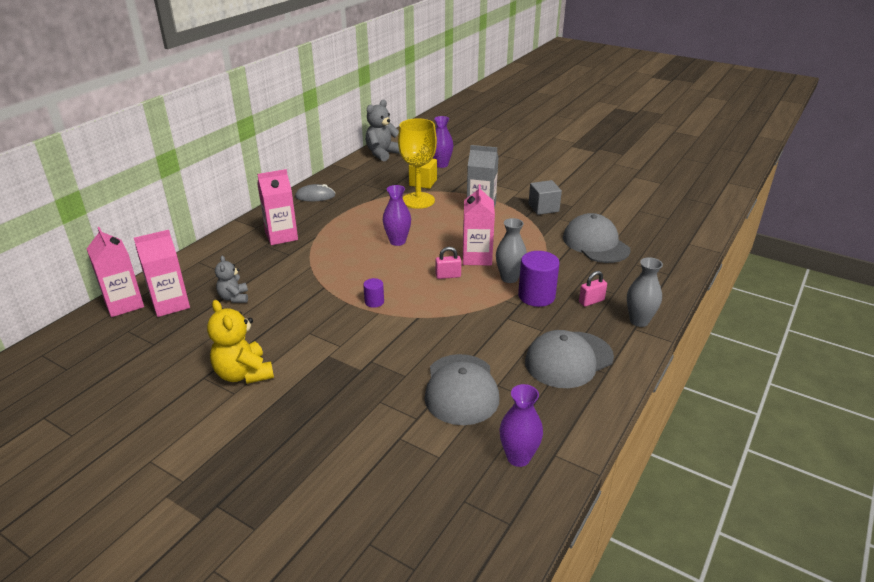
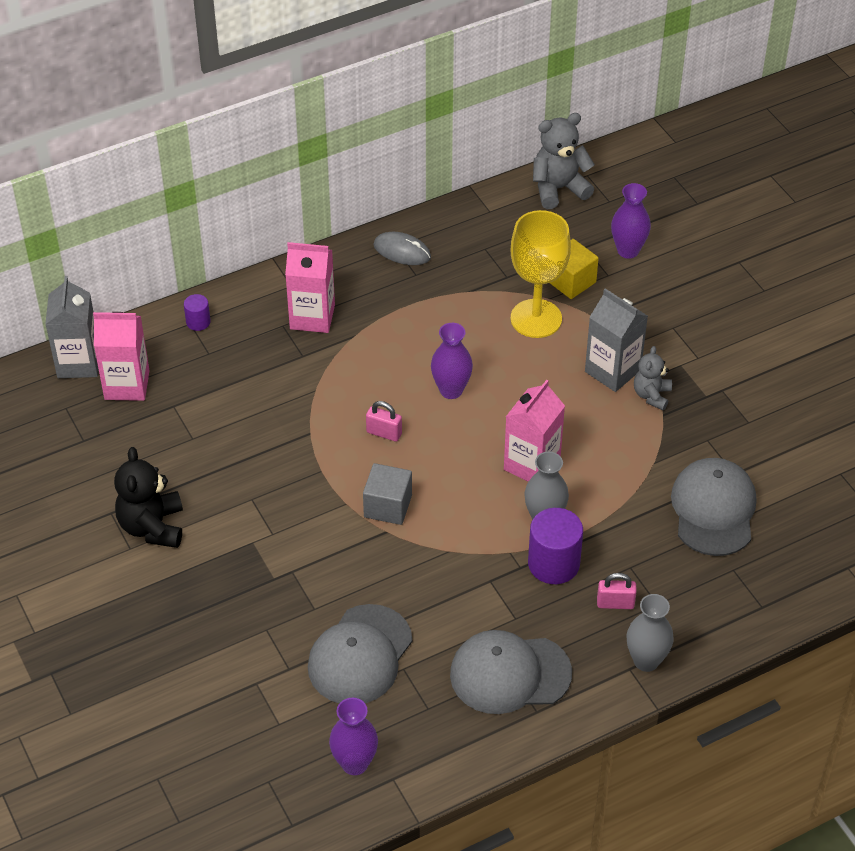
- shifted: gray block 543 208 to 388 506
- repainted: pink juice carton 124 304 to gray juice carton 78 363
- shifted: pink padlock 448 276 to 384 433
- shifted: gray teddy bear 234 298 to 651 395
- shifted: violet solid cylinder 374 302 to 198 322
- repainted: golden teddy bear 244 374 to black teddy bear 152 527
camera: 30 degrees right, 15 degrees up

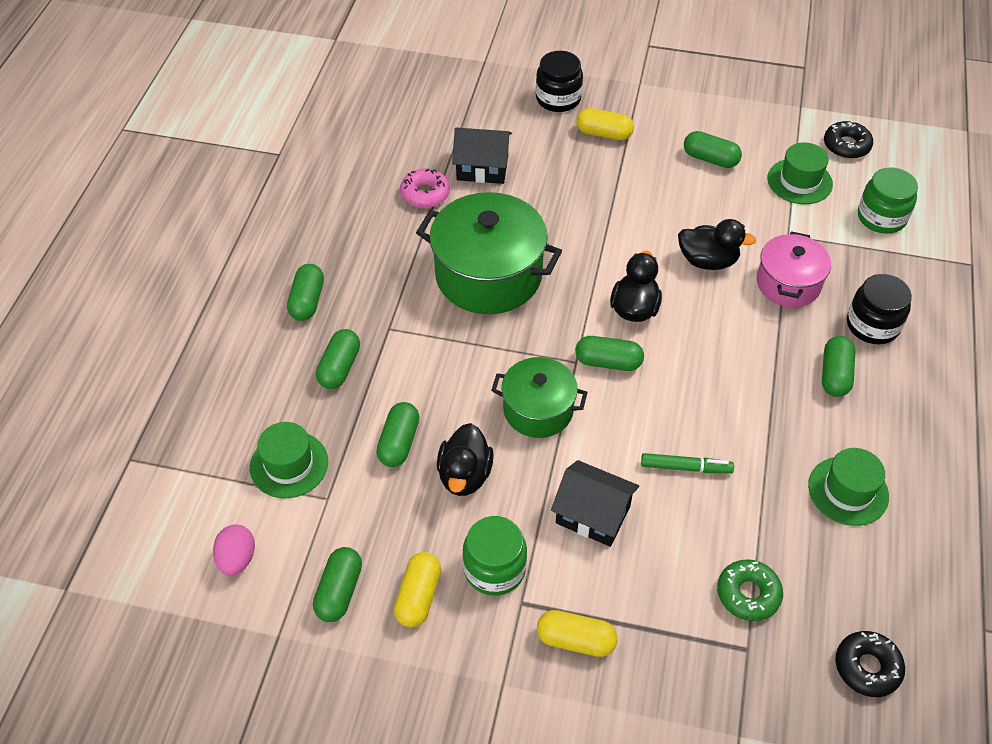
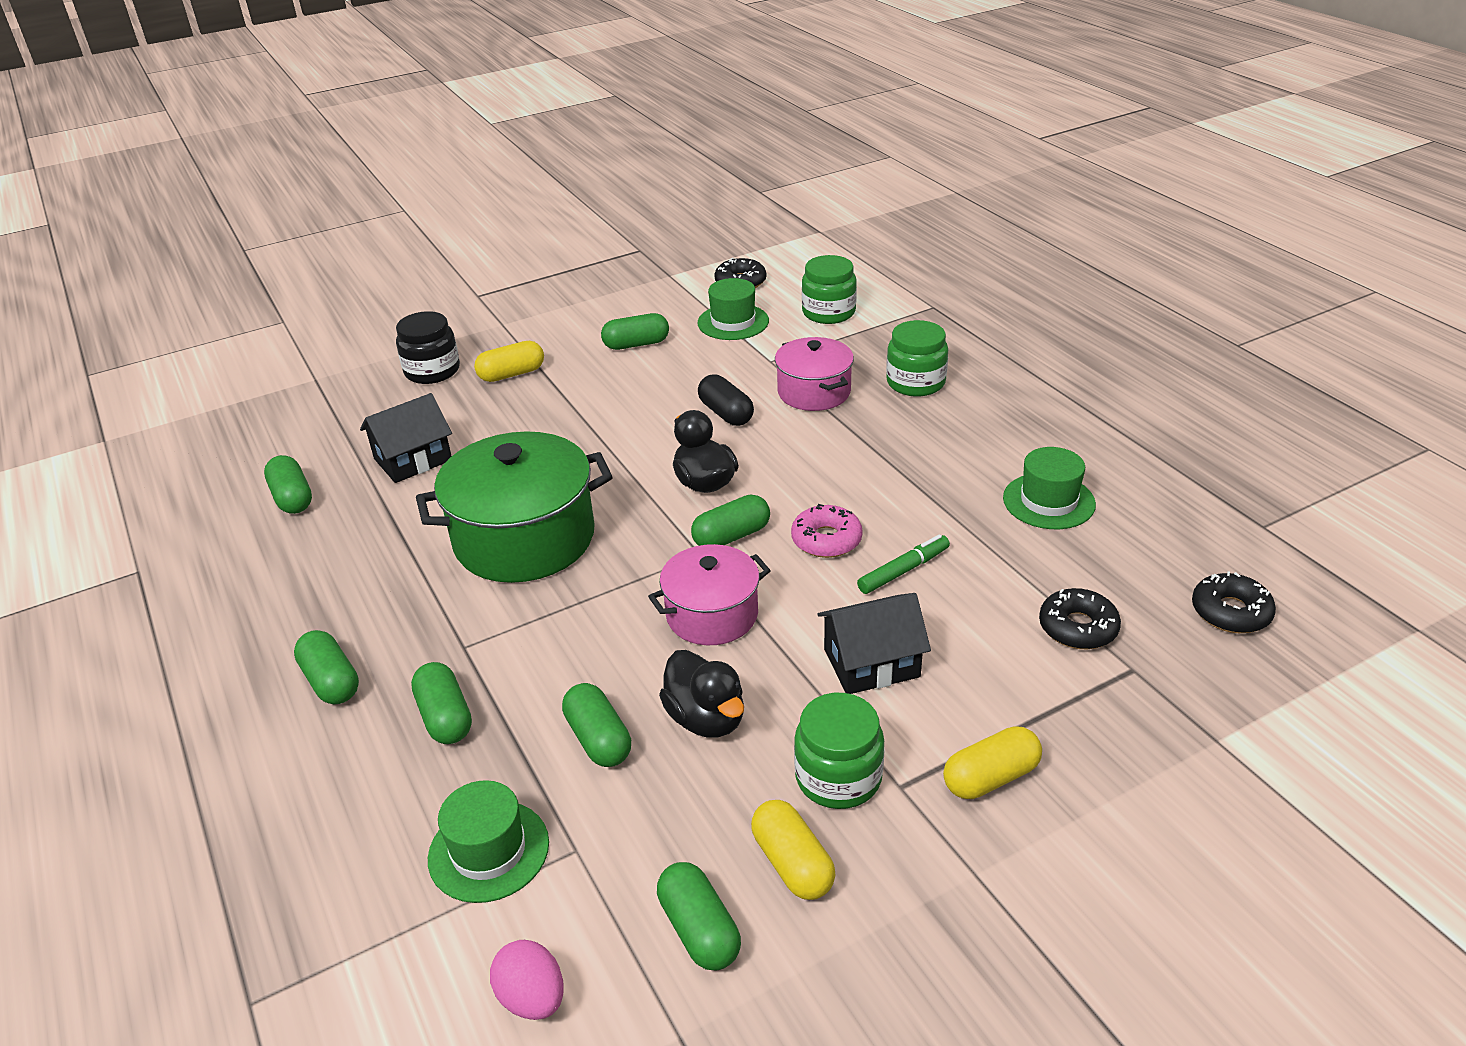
- shifted: pink donut 425 194 to 826 540
- swapped: black duck 708 261 to black pill 726 413
- repainted: black jam jar 872 325 to leaf-green jam jar 915 382
- shifted: leaf-green pill 835 375 to 292 498
- repainted: leaf-green stockpot 538 410 to pink stockpot 712 615
- repainted: leaf-green donut 748 594 to black donut 1078 628
camera: 40 degrees left, 15 degrees down

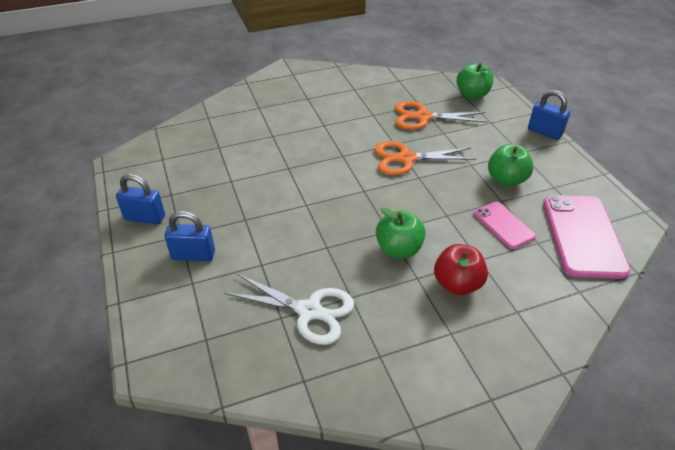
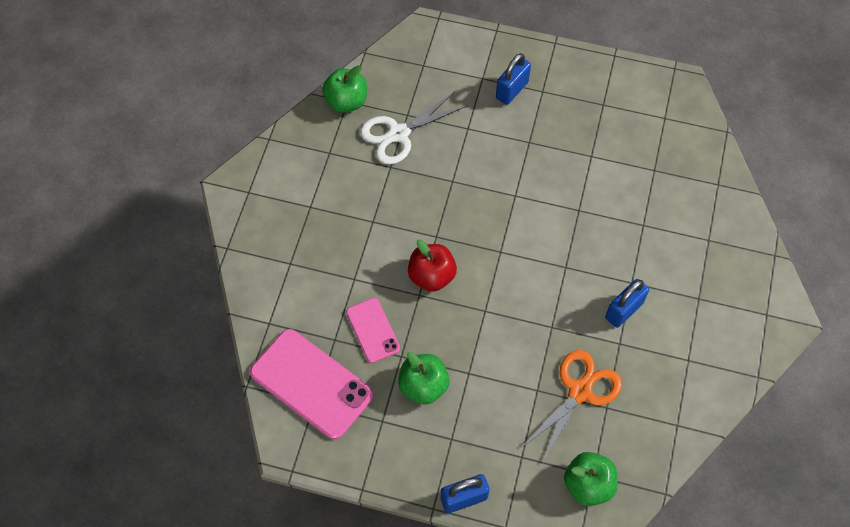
- gone: bright orange pair of scissors 406 159
- shifted: royal blue padlock 145 218 to 624 310
- rotated: pink mobile phone 503 225 = 373 330 60 degrees clockwise
- shifted: leaf-green toy apple 398 249 to 346 101
- shifted: scarlet toy apple 457 284 to 431 276
camera: 125 degrees right, 20 degrees up

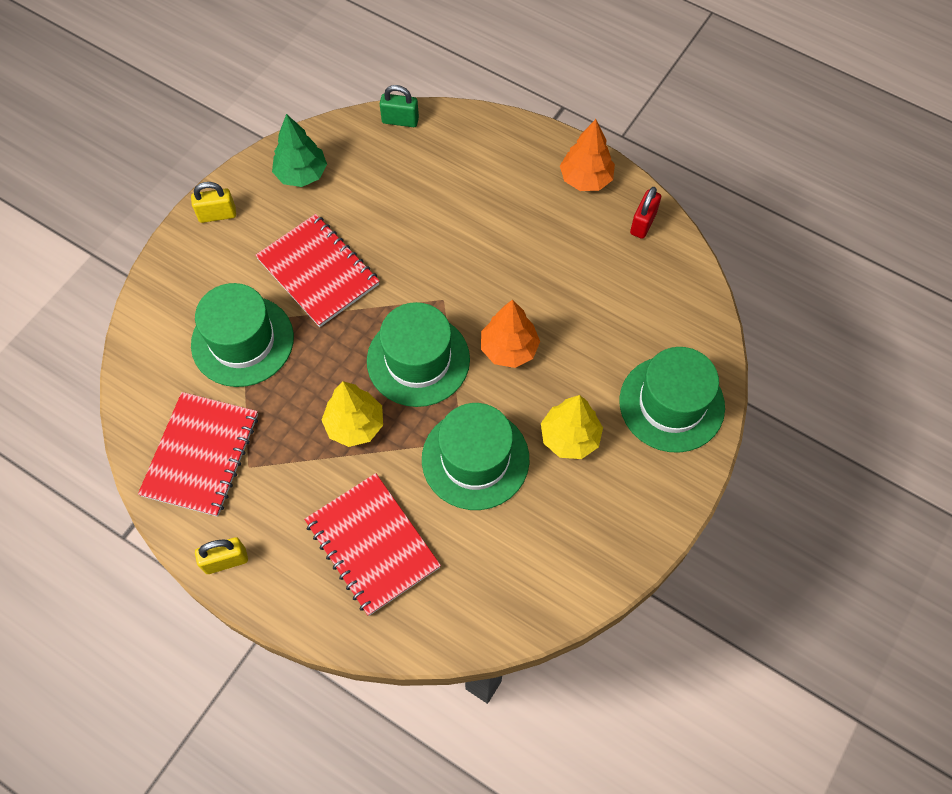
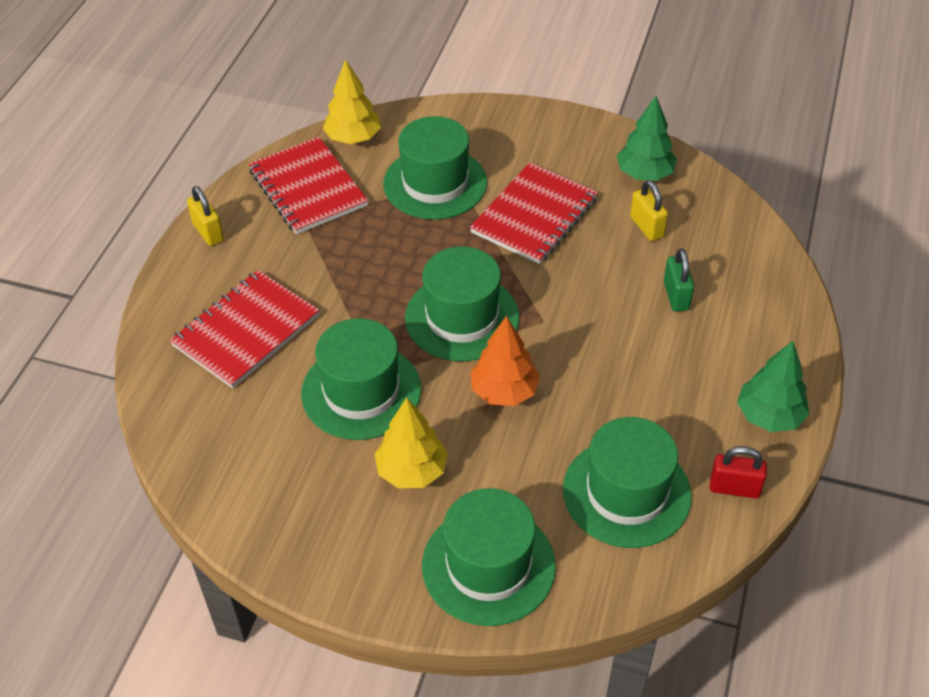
- shifted: leaf-green padlock 400 120 to 676 296
- repainted: bright orange fir tree 586 179 to leaf-green fir tree 769 416
- shifted: golden padlock 217 215 to 646 227
- shifted: golden fir tree 355 425 to 353 138
- rotated: scarlet notebook 201 455 = 308 188 60 degrees clockwise
- new: leaf-green tall hat 626 492
camera: 75 degrees right, 15 degrees down

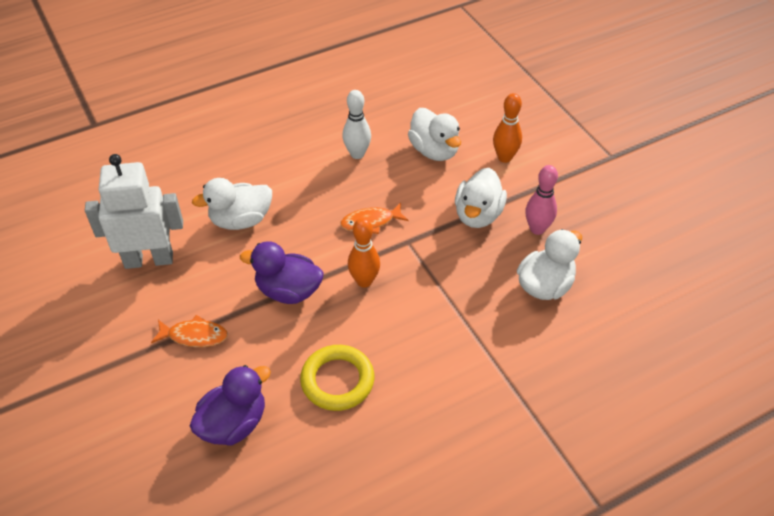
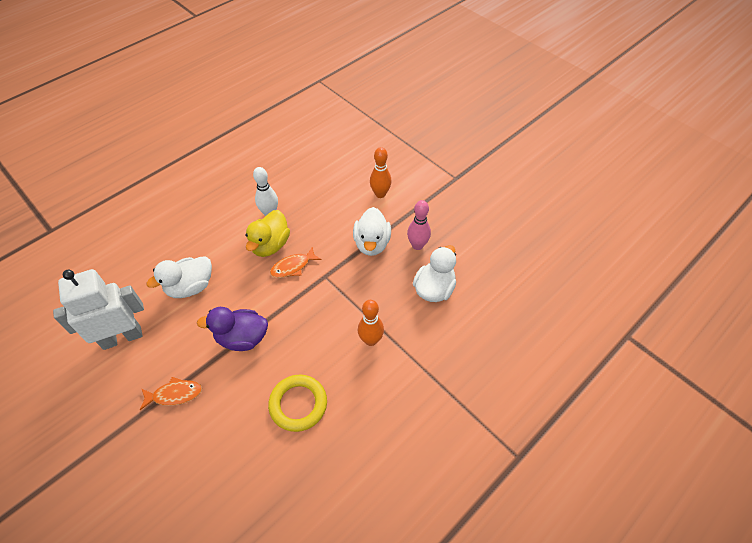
- gone: white duck 434 151
- shifted: bright orange bowling pin 364 281 to 370 340
- gone: violet duck 234 423
- new: golden duck 270 245
camera: 15 degrees left, 5 degrees up

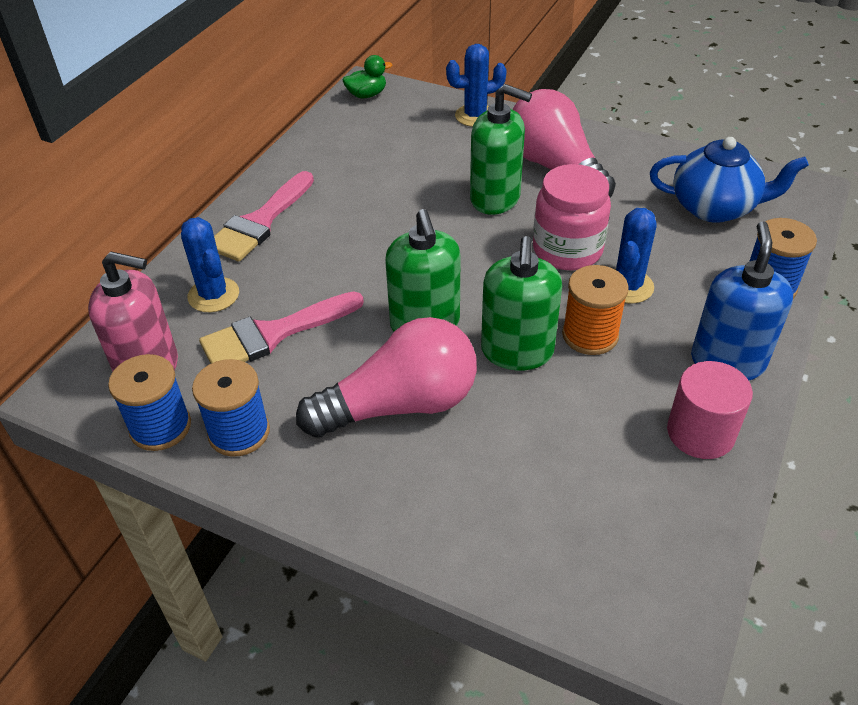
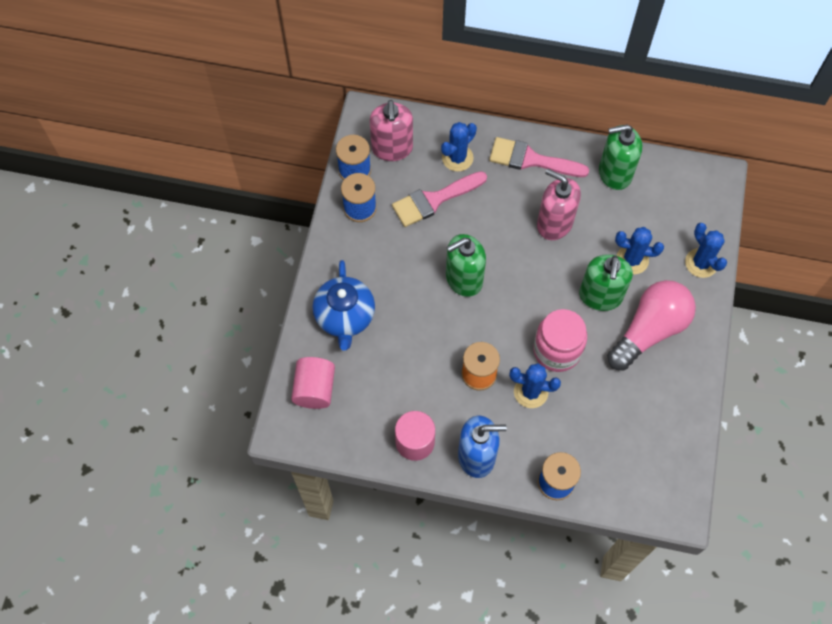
- gone: leaf-green duck 367 95
- shifted: royal blue teapot 715 208 to 345 317
- shifted: leaf-green soap pump 517 351 to 614 173
- rotated: pink brush 273 334 = 434 200 75 degrees counterclockwise
- gone: pink lightbulb 400 405
- new: pink soap pump 554 223
- new: royal blue saguaro cactus 632 260
- new: pink solid cylinder 315 389
camera: 75 degrees right, 20 degrees up

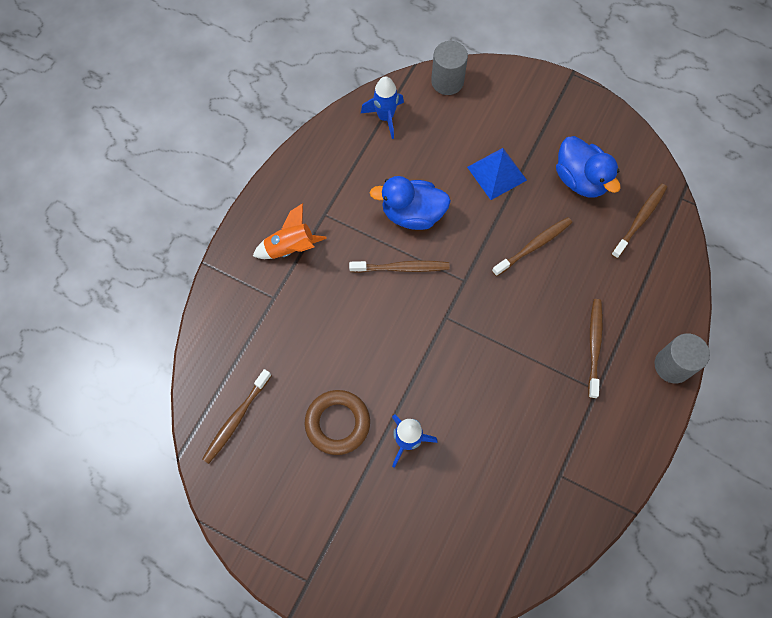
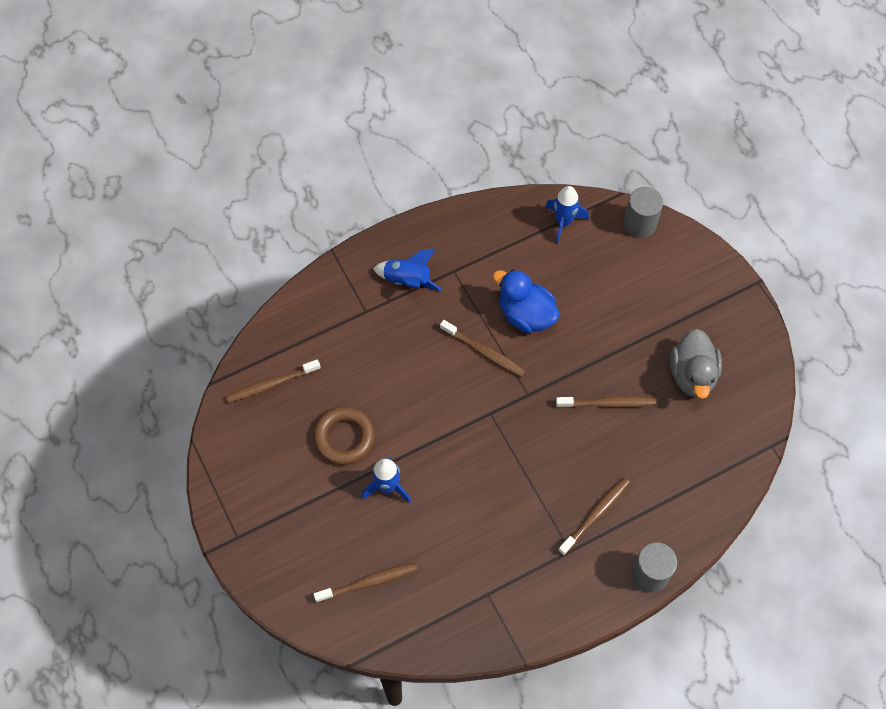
- repainted: royal blue duck 580 179 to gray duck 692 375
- gone: royal blue solid pyramid 496 173
- shifted: dark brown toothbrush 639 220 to 368 582
- repainted: bright orange rocket 290 248 to royal blue rocket 407 280
camera: 35 degrees right, 5 degrees down

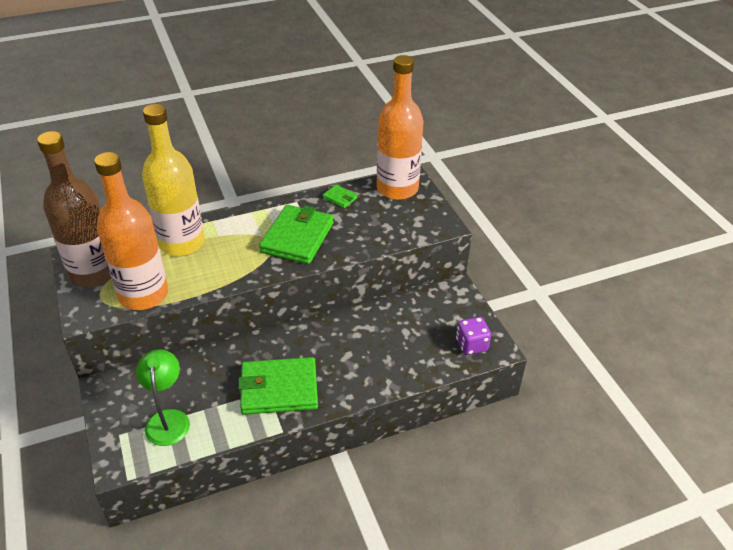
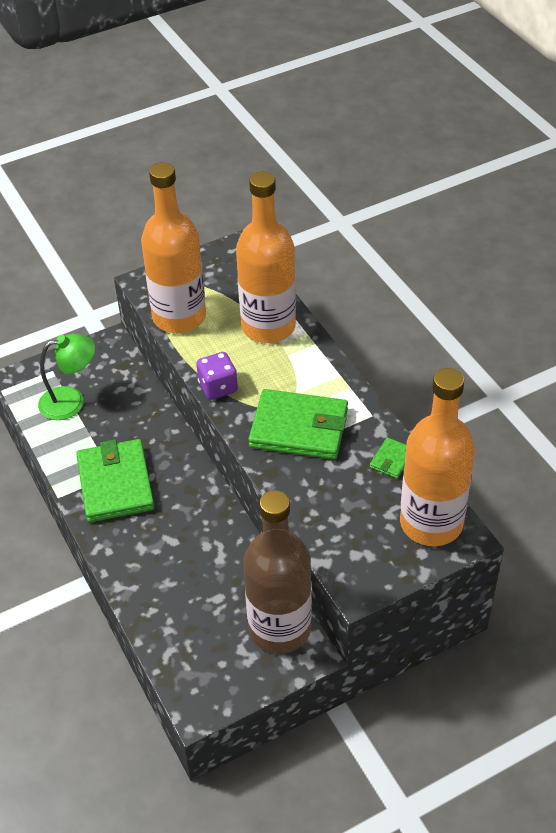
- repainted: golden drink bottle 182 243 to bright orange drink bottle 268 326
- shifted: dark brown drink bottle 93 273 to 280 628
- shifted: violet game die 471 345 to 218 387
camera: 85 degrees right, 5 degrees up

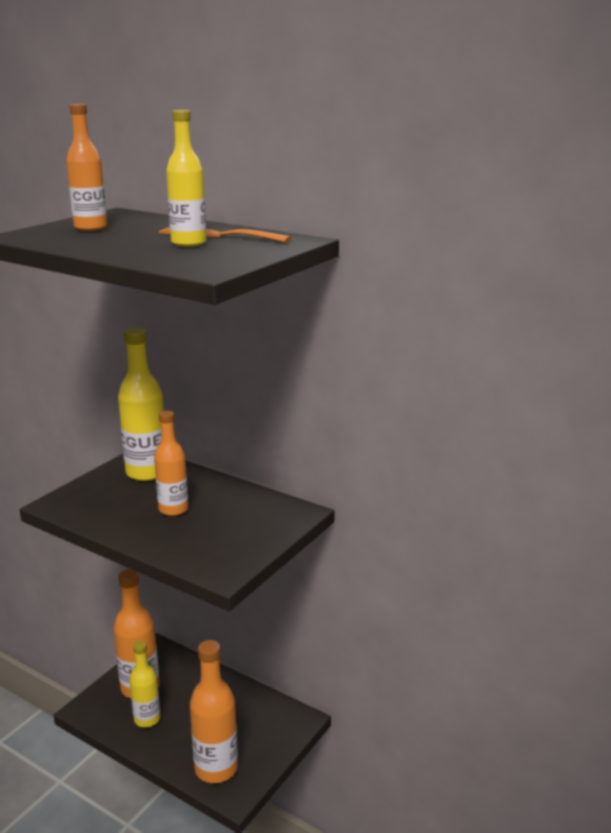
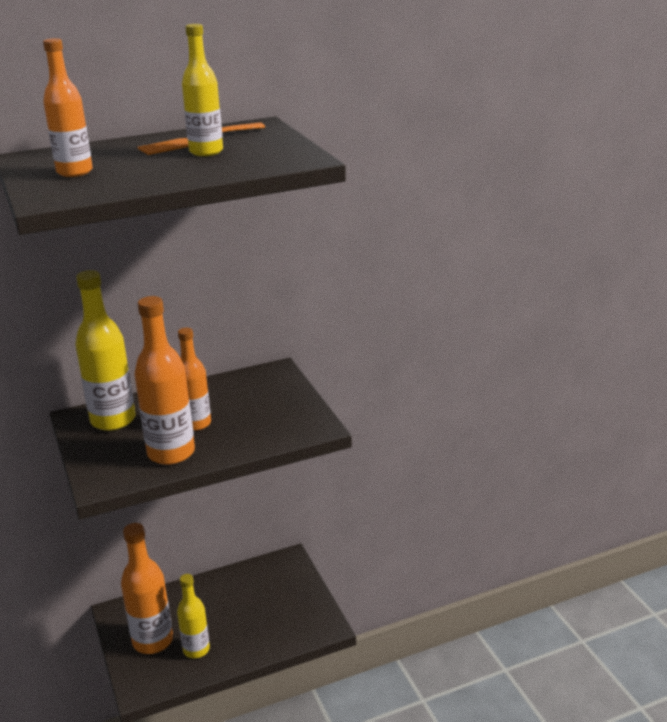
- shifted: bright orange drink bottle 216 768 to 171 453
camera: 55 degrees left, 5 degrees up

